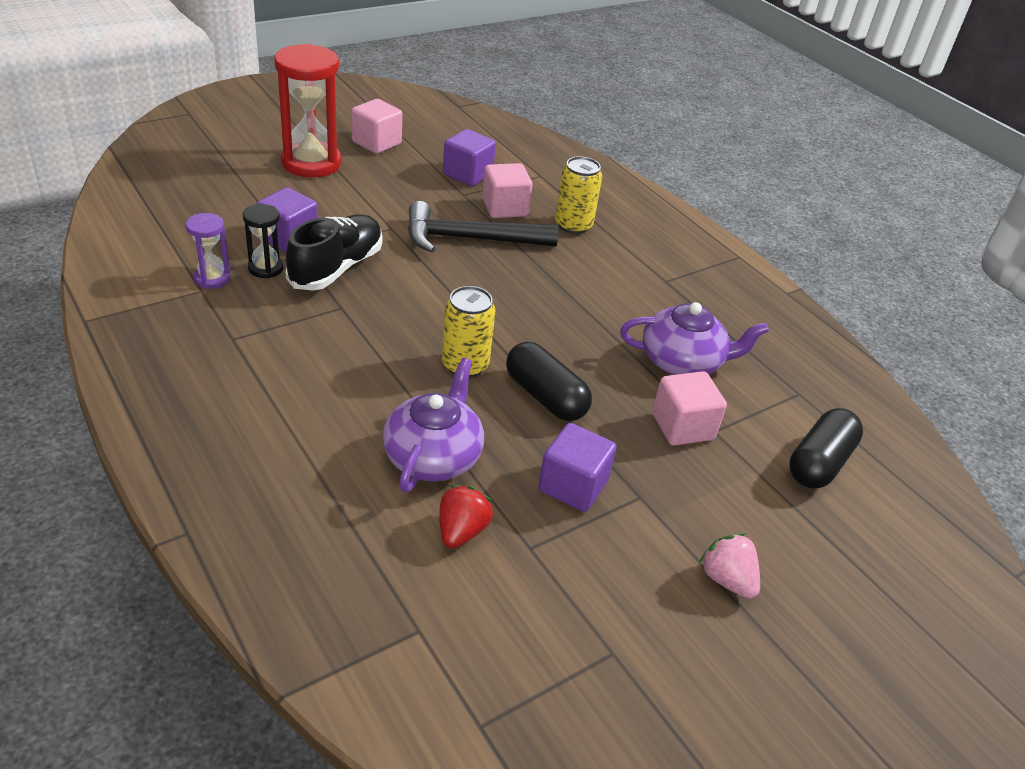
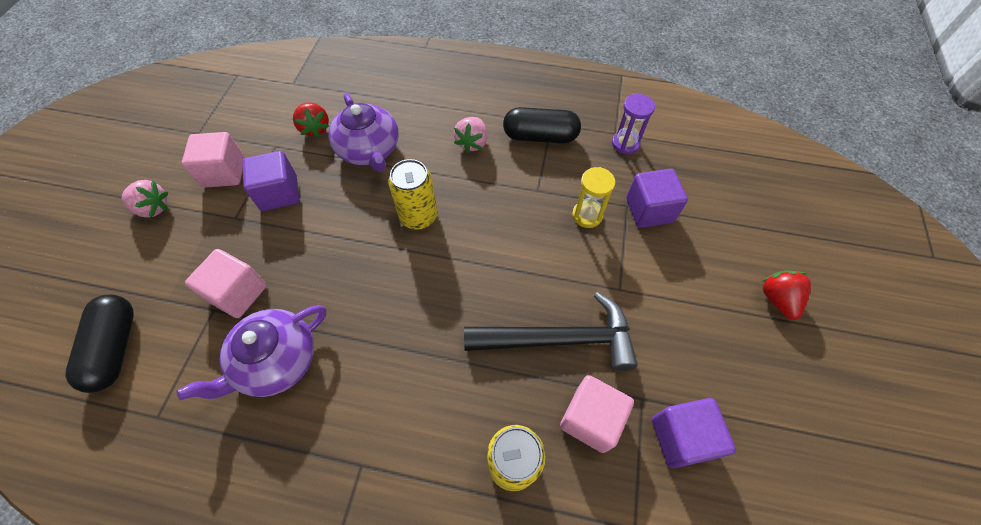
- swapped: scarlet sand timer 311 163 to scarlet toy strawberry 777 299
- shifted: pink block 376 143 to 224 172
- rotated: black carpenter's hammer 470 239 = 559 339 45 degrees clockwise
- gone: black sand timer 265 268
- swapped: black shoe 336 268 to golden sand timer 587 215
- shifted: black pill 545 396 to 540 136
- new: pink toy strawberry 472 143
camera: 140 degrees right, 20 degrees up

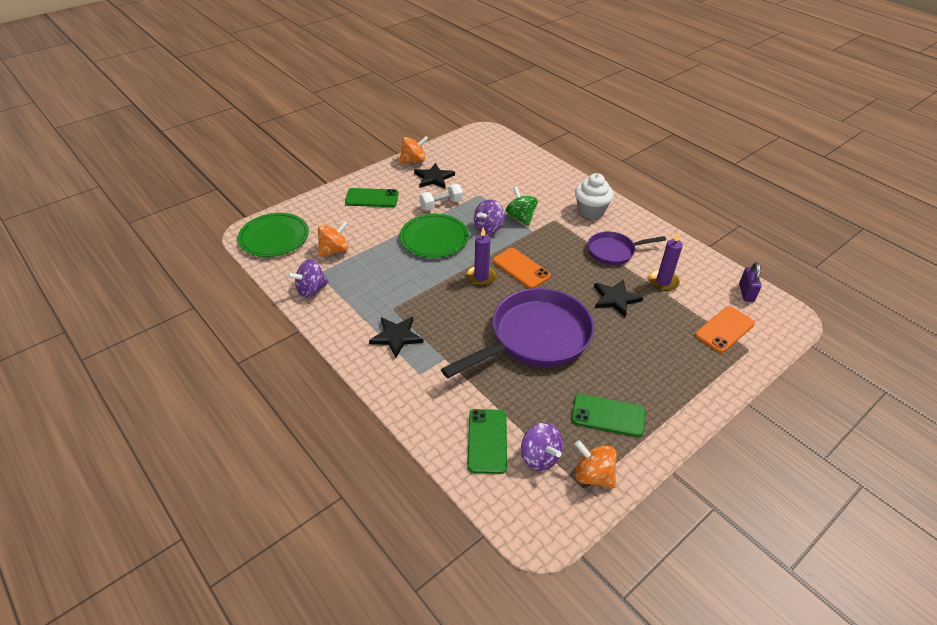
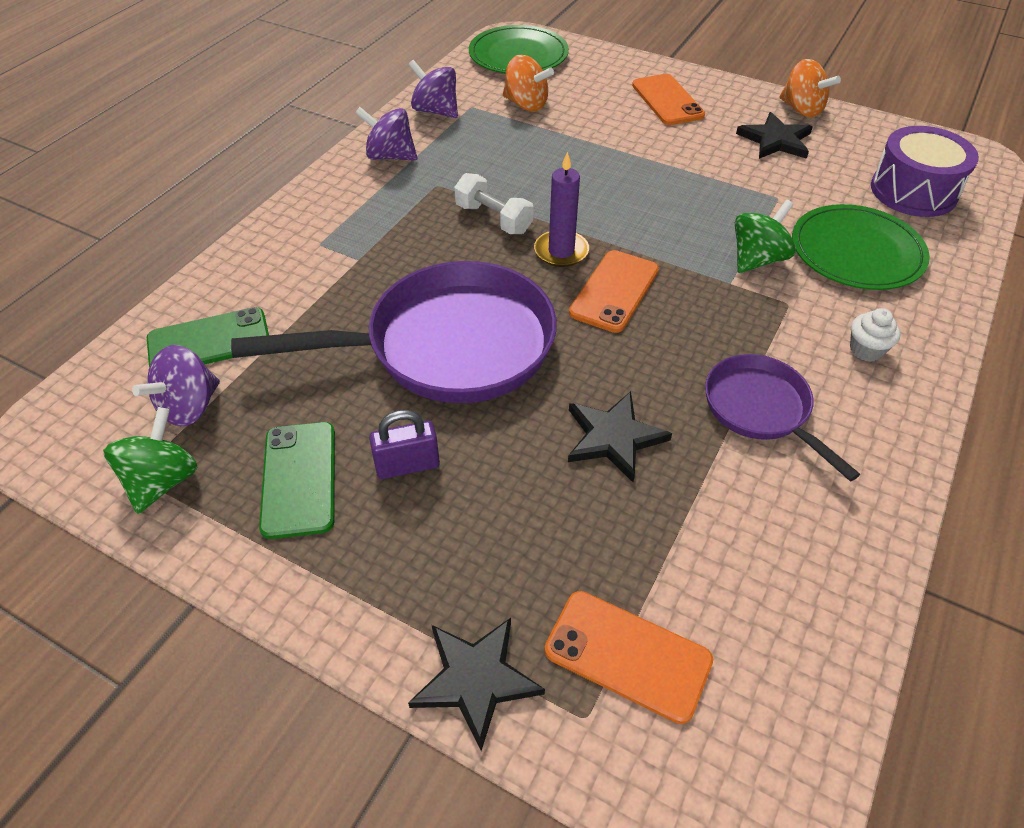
- scaled: white muffin 590 211 = 866 350 x0.55
- shifted: white hand weight 441 204 to 493 219
- repainted: leaf-green mobile phone 372 198 to bright orange mobile phone 667 100
- shifted: violet spinning top 488 228 to 390 156
- shifted: leaf-green flat dish 434 238 to 856 251
- gone: violet wax candle 663 282
- shifted: violet padlock 746 293 to 407 465
- rotated: violet pan 535 337 = 448 346 45 degrees counterclockwise
- shifted: black five-pointed star 396 336 to 475 679
- repainted: bright orange spinning top 593 475 to leaf-green spinning top 163 481
- new: violet drum 913 191
camera: 70 degrees right, 5 degrees up

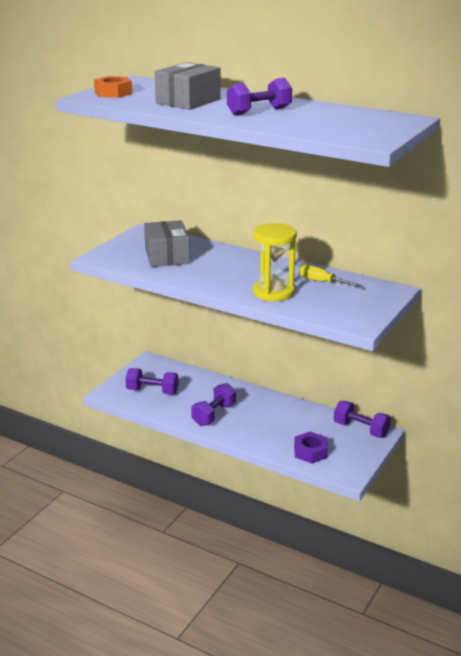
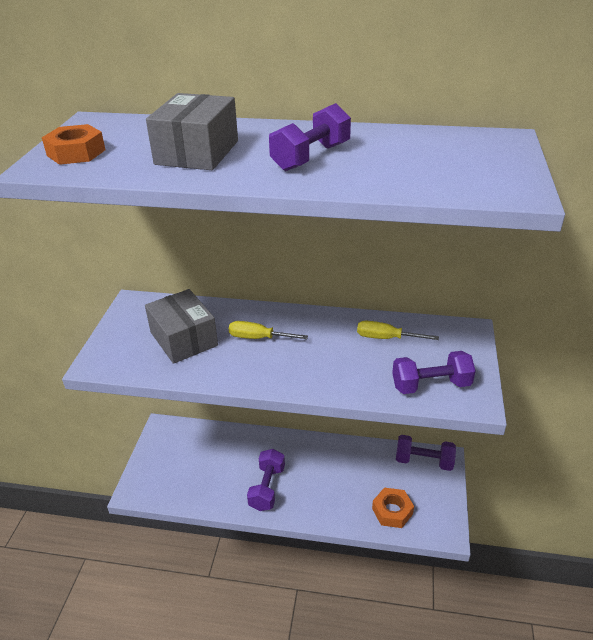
- gone: golden sand timer 273 292
- shifted: violet hand weight 152 391 to 431 385
- repainted: violet hexagon nut 310 452 to bright orange hexagon nut 392 511
- new: golden flat screwdriver 258 338
camera: 20 degrees left, 10 degrees up

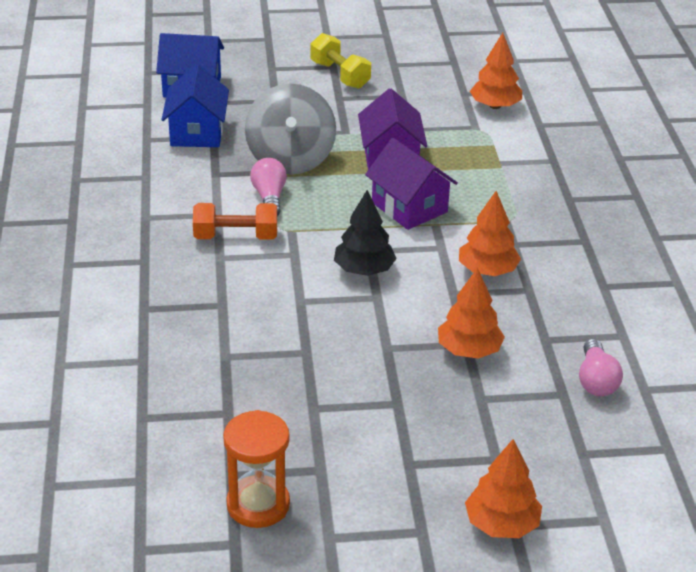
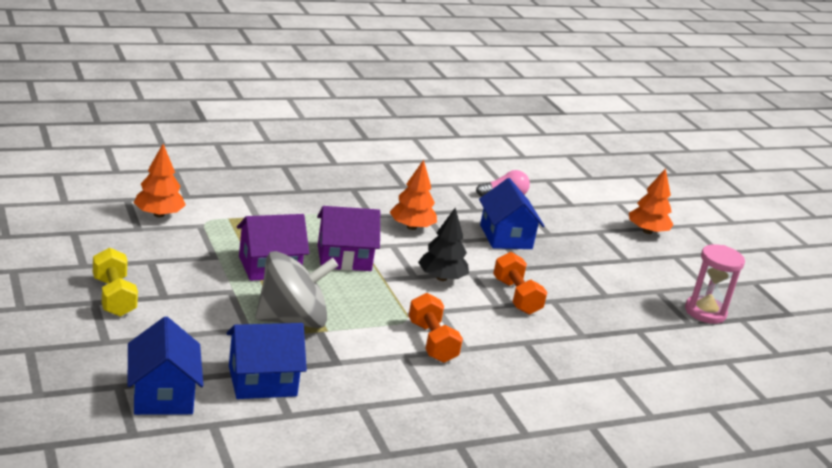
- rotated: golden hand weight 340 75 = 114 297 60 degrees counterclockwise
- rotated: violet cottage 409 207 = 344 258 45 degrees clockwise
- gone: pink lightbulb 269 197
- swapped: bright orange fir tree 469 350 to royal blue cottage 505 237
- repainted: bright orange sand timer 258 505 to pink sand timer 705 312
- new: bright orange hand weight 516 297
camera: 110 degrees left, 10 degrees down

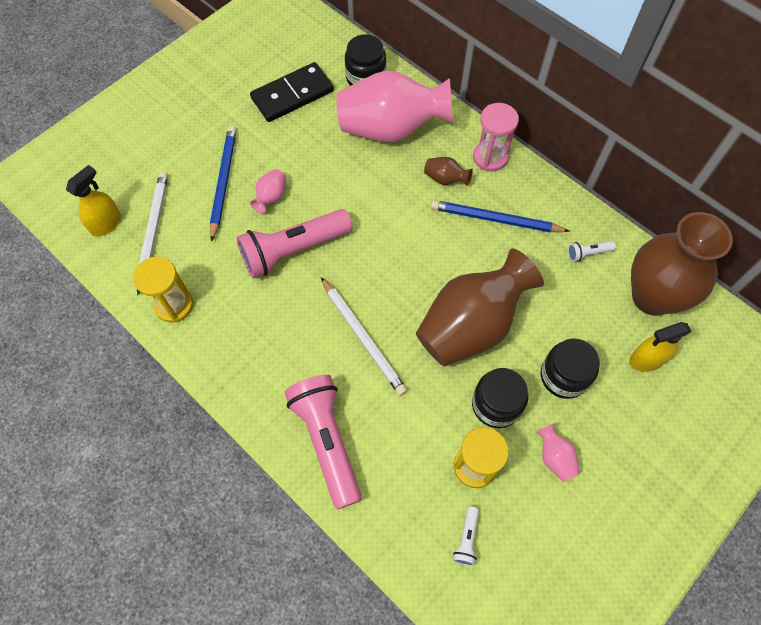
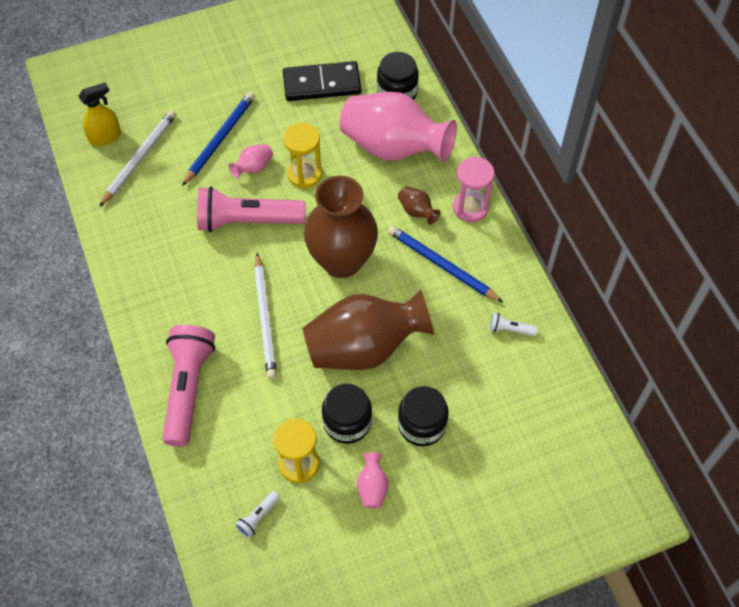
- shifted: dark brown flower vase 652 296 to 342 261
- shifted: golden sand timer 174 305 to 304 174
- gone: golden sprayer 646 359
camera: 25 degrees right, 5 degrees down

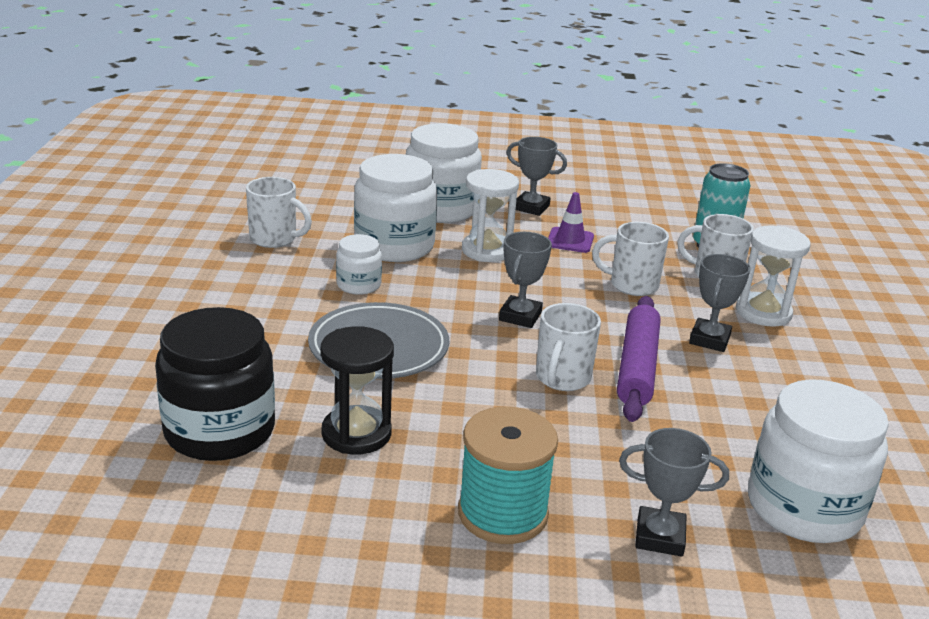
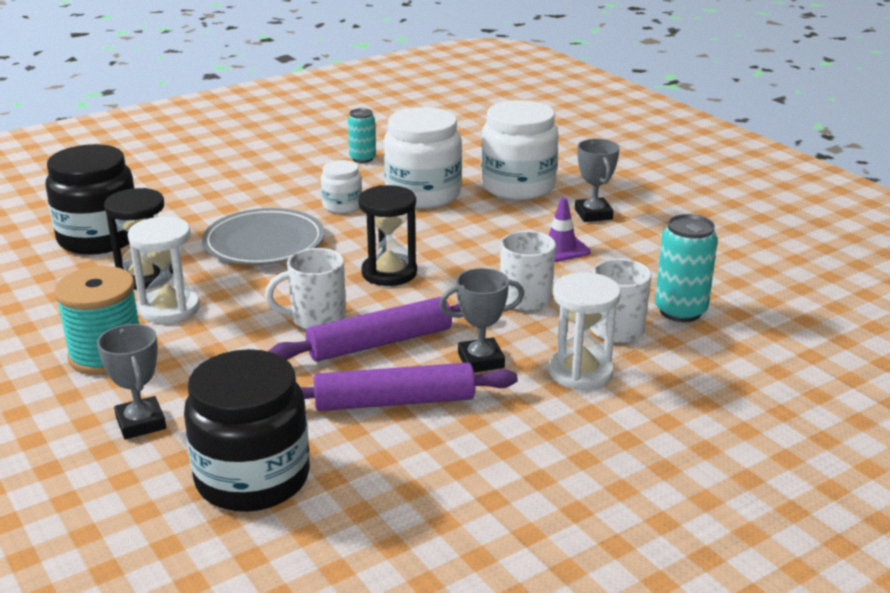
- shifted: white sand timer 487 250 to 170 308
- swapped: white coffee mug 275 239 to turquoise soda can 362 158
- swapped: gray trophy 520 316 to black sand timer 389 273
- repainted: white jam jar 804 508 to black jam jar 252 478
- new: violet rolling pin 394 402
camera: 55 degrees right, 0 degrees up

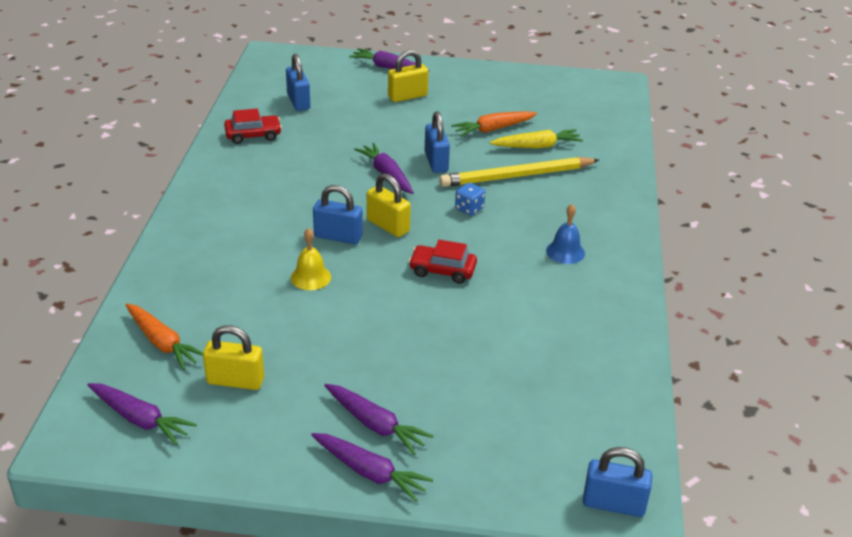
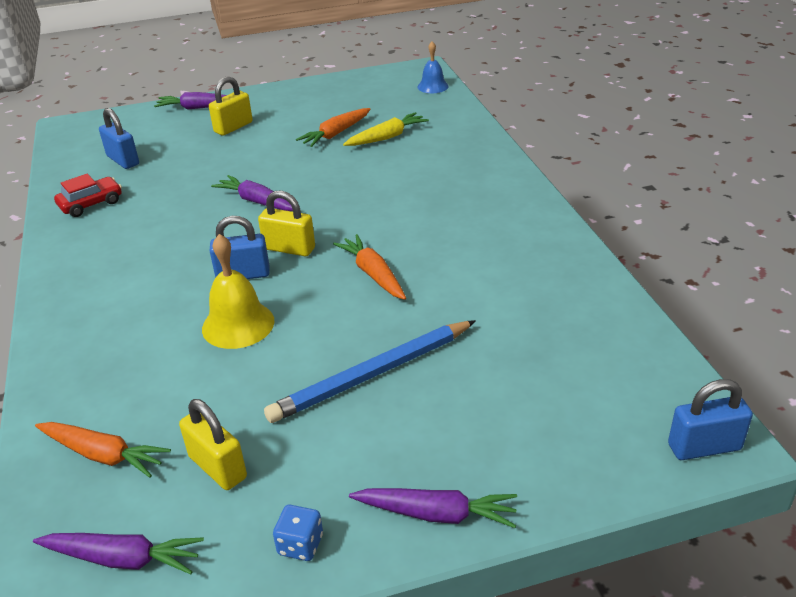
- gone: royal blue padlock 436 162
- gone: golden pencil 517 176
- shifted: royal blue game die 469 208 to 300 545
- shifted: royal blue school bell 565 252 to 432 86
- scaled: golden school bell 310 277 = 238 324 x1.54
- swapped: scarlet automobile 442 270 to bright orange root vegetable 373 274
- rotated: golden padlock 235 381 = 218 467 60 degrees clockwise
- gone: violet root vegetable 375 425
- new: royal blue pencil 372 374
camera: 20 degrees left, 0 degrees up

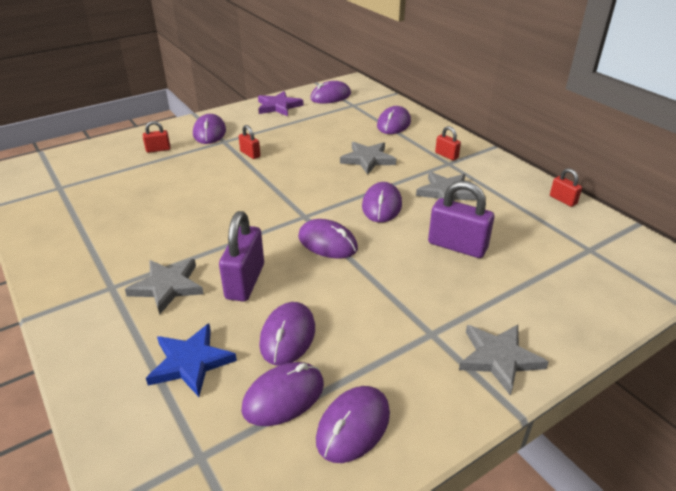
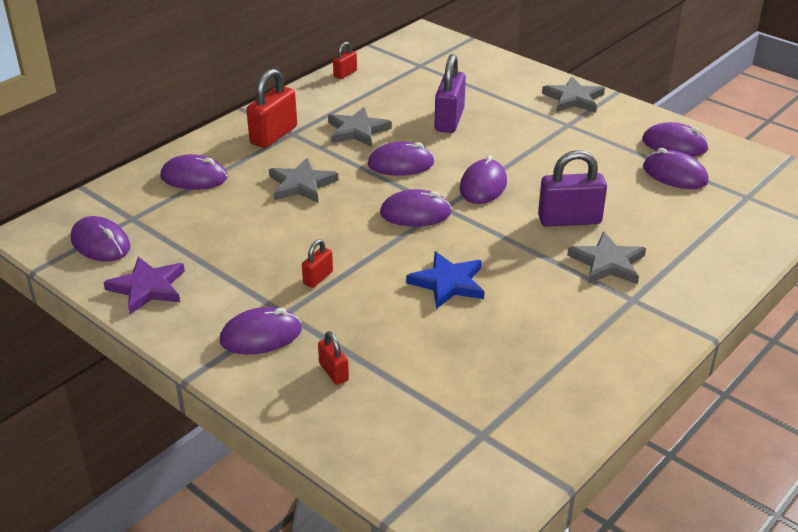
- scaled: scarlet padlock 446 155 = 273 135 x1.89
- shifted: violet computer mouse 288 336 to 415 213
- shifted: royal blue five-pointed star 191 362 to 448 283
camera: 105 degrees left, 0 degrees up

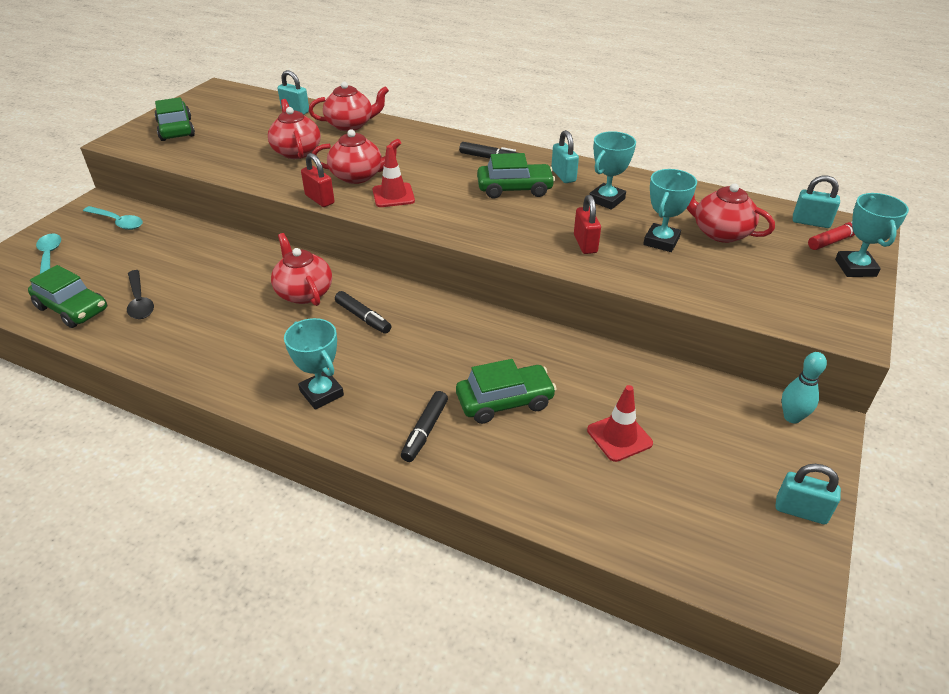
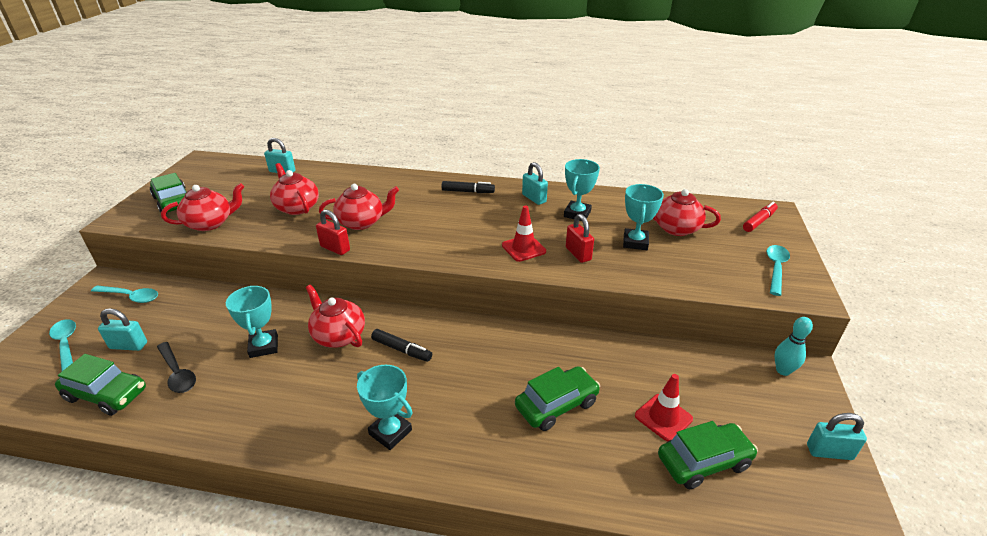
- shifted: scarlet teapot 350 125 to 210 223
- shifted: scarlet safety cone 393 195 to 523 248
- shifted: leaf-green automobile 514 189 to 703 461
- shifted: turquoise padlock 811 222 to 128 345
- shifted: turquoise trophy 855 268 to 264 346
- gone: black felt pen 425 431
- new: turquoise spoon 775 268
camera: 15 degrees left, 5 degrees down

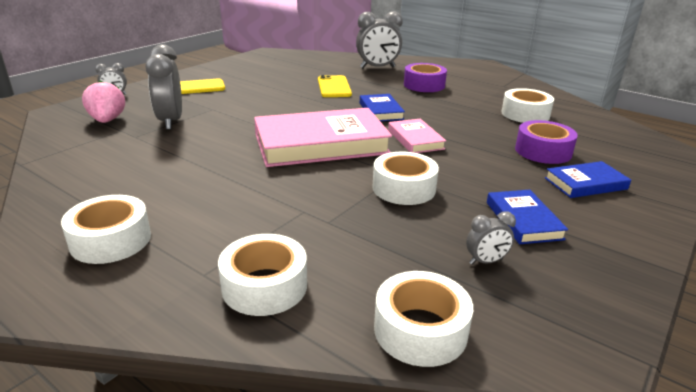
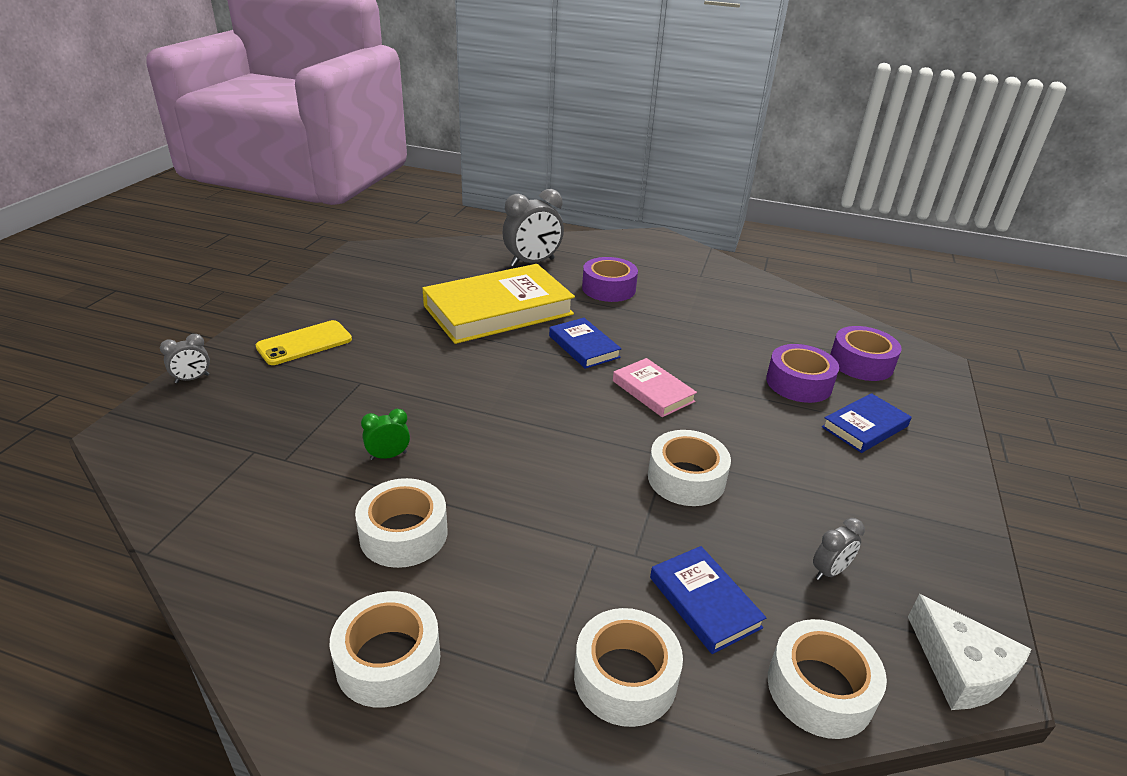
- gone: gray alarm clock 171 121
- swapped: golden mobile phone 334 87 to golden hardcover 498 310
- gone: pink toy strawberry 107 120
- shifted: white sticky tape 525 114 to 403 534
- gone: pink hardcover 321 144
- shifted: royal blue hardcover 523 220 to 704 602
- new: violet sticky tape 861 363
- new: leaf-green alarm clock 388 456
- new: white piece of cheese 961 668
camera: 20 degrees left, 5 degrees up

